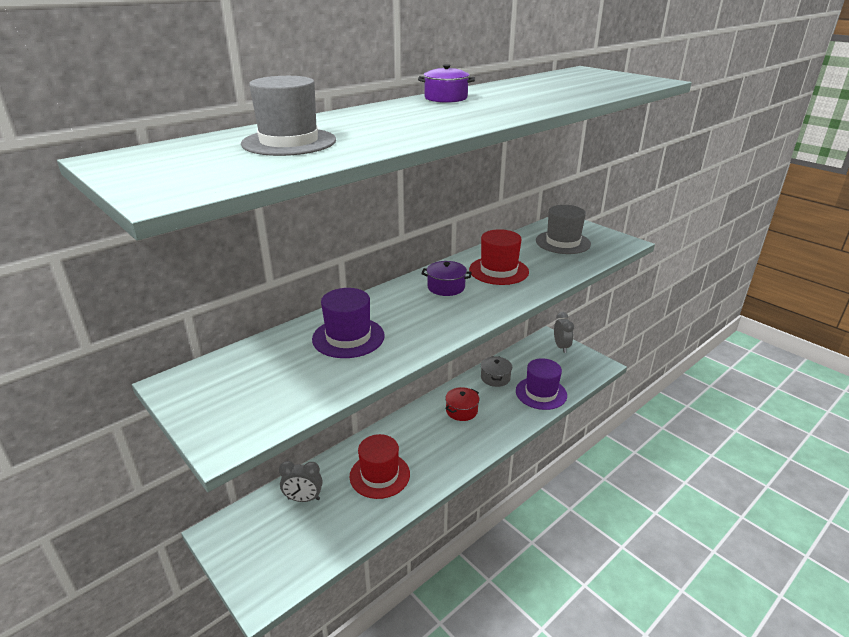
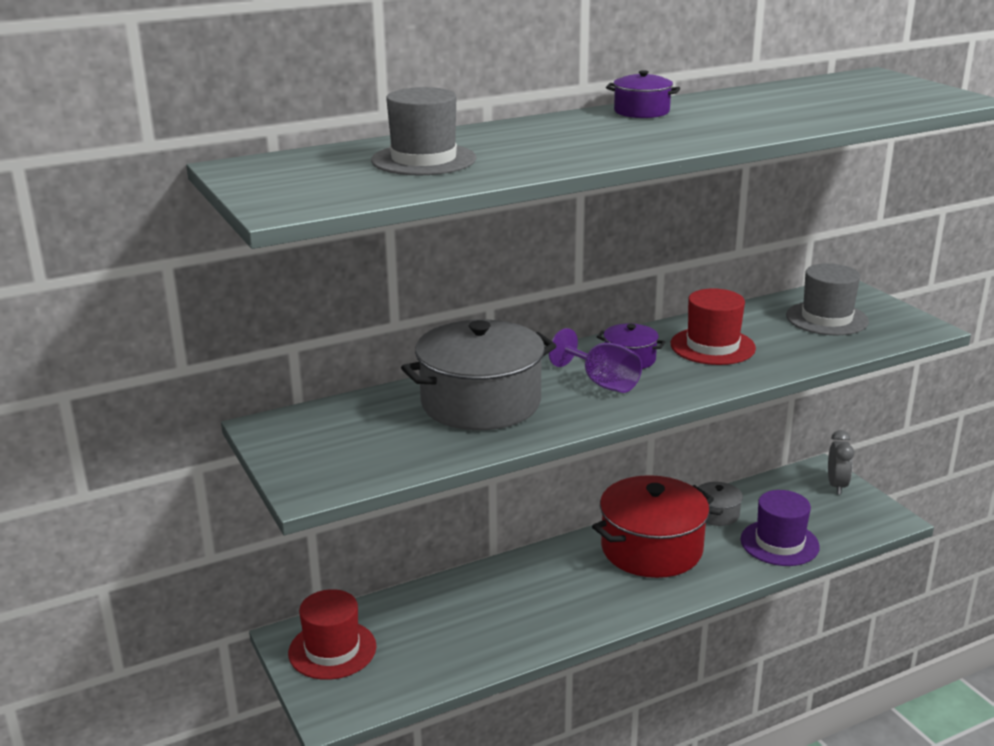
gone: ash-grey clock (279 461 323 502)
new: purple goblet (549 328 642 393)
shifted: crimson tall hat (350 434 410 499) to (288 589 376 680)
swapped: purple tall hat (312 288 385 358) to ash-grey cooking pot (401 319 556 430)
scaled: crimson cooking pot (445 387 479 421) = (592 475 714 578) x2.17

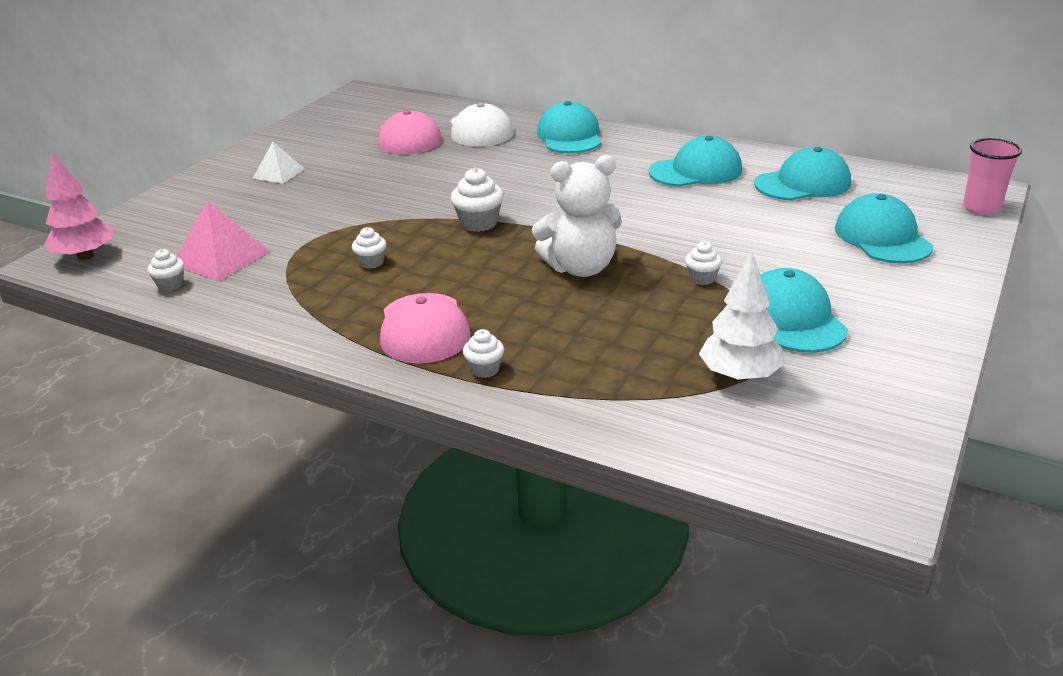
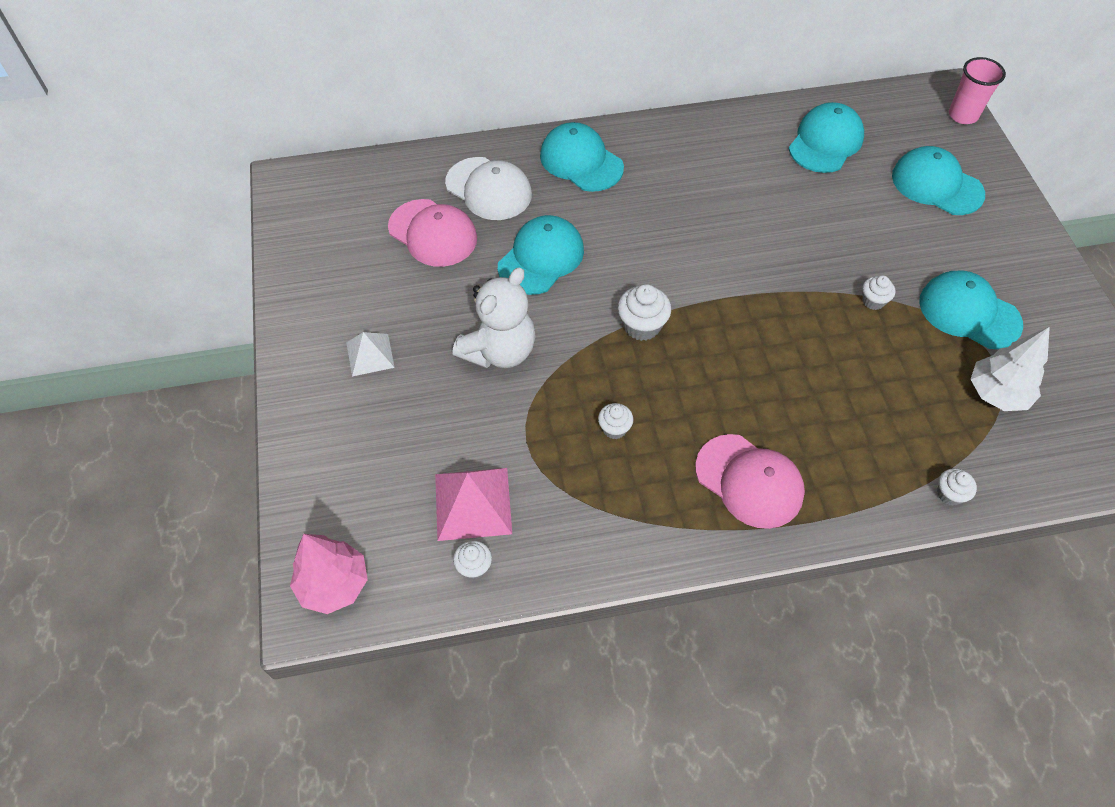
shifted: aqua peaked cap (649 136 742 187) to (498 215 584 295); pure white stuffed bear (532 155 622 277) to (452 268 536 368); pure white muffin (463 329 504 378) to (937 468 977 506)

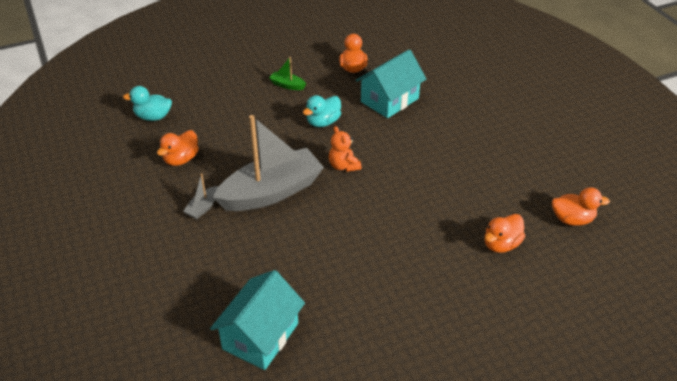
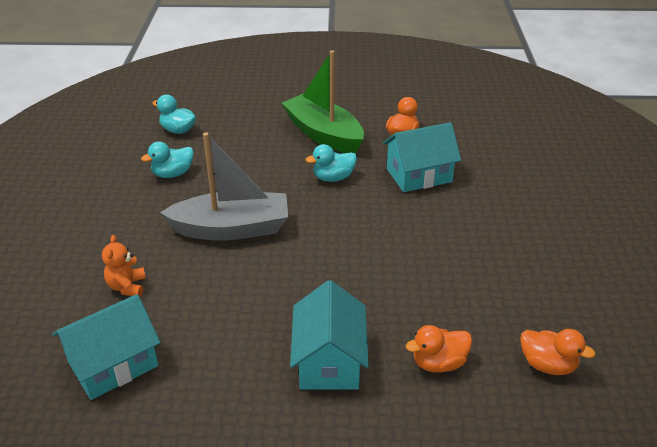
gone: ash-grey sailboat (183 173 218 219)
new: aqua toy house (290 280 369 390)
shifted: orange-coloured stuffed bear (329 126 361 172) to (102 235 146 297)
repainted: orange-coloured rubber duck (157 130 199 166) to aqua rubber duck (141 142 194 178)
scaled: leaf-green sailboat (269 57 306 90) = (282 50 364 154) x2.48

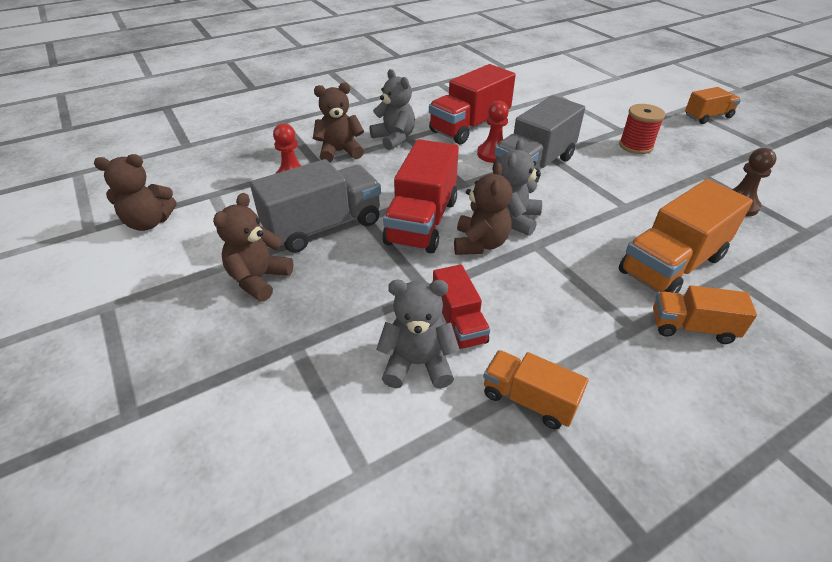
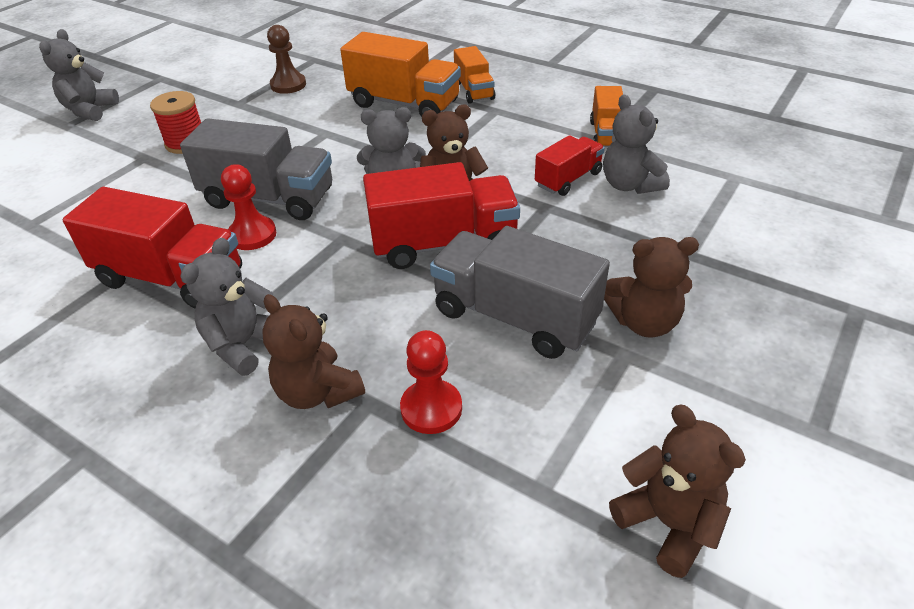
swapped: orange-coloured truck (685 87 741 124) to ash-grey stuffed bear (39 29 119 121)

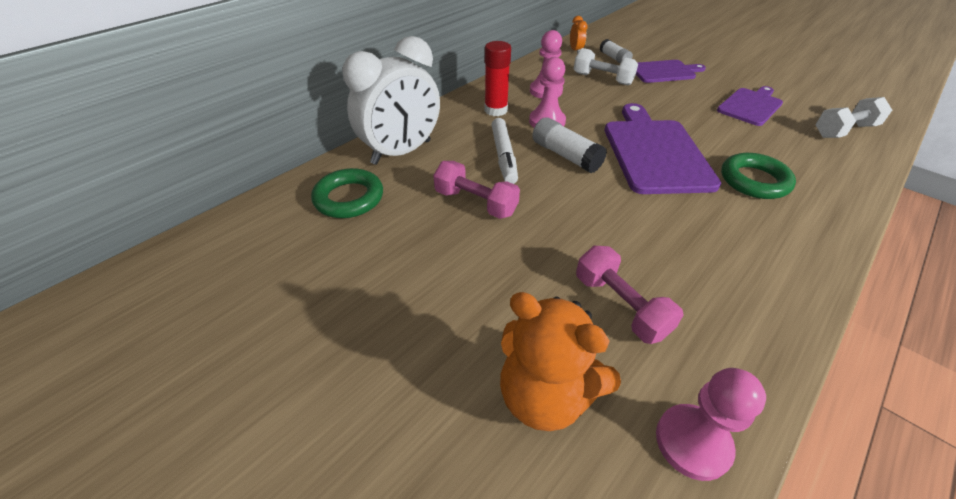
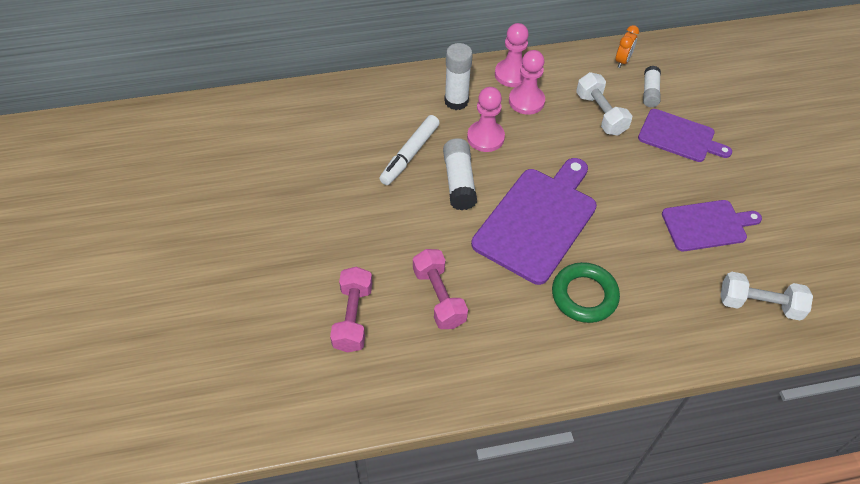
gone: pure white clock (342 36 440 165); leaf-green hoop (311 168 383 218); orange-coloured stuffed bear (500 292 621 431)
shifted: pink dumbbell (433 161 520 219) to (413 249 468 329); pink pawn (656 368 766 481) to (495 23 529 87)
repainted: crimson glue (485 41 511 116) to pure white glue (444 43 473 110)

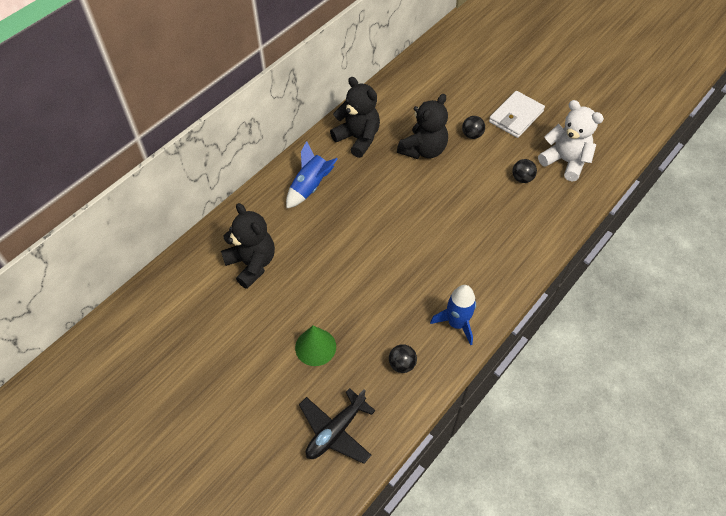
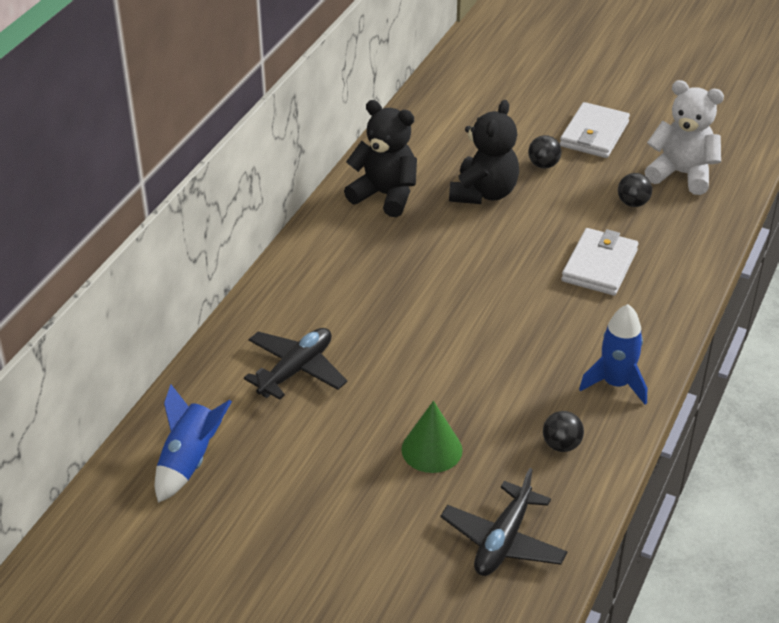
new: pure white wallet (562 228 638 296)
shifted: blue rocket (286 141 338 209) to (155 384 232 503)
swapped: jet-black stuffed bear (221 203 275 289) to jet-black plane (244 328 347 400)

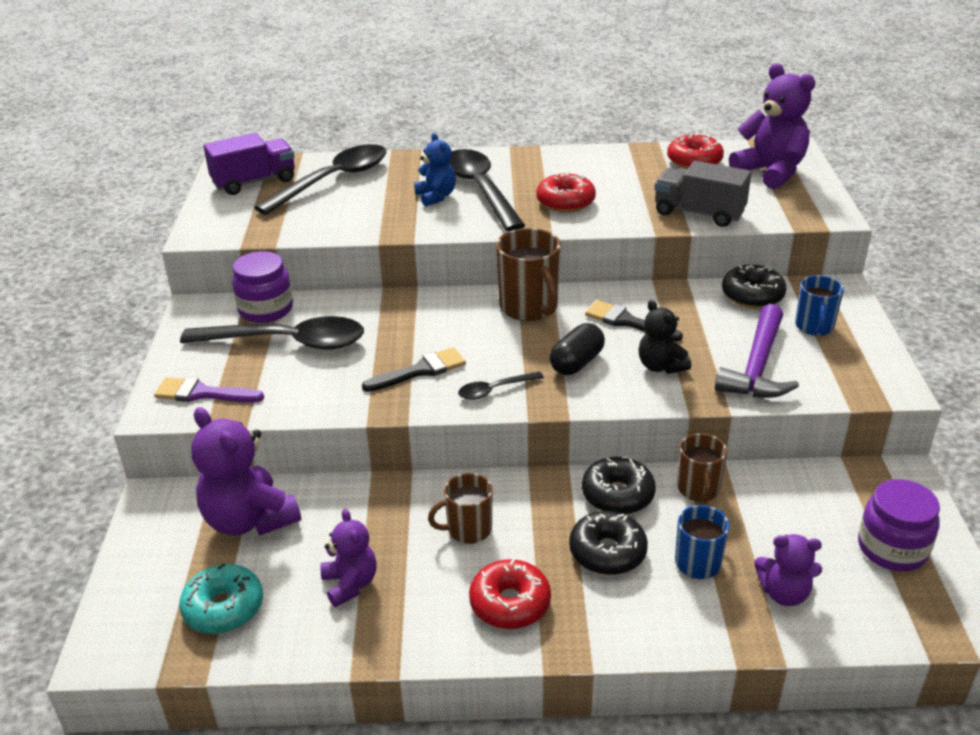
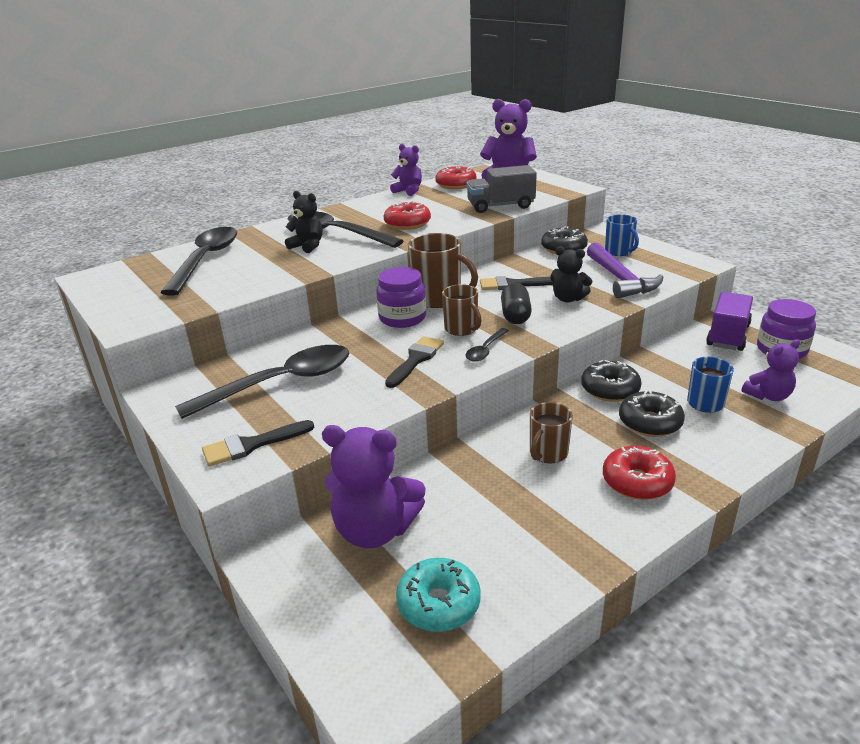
shifted: purple truck (203 133 295 195) to (706 292 753 351); purple jar (232 251 293 323) to (376 267 426 328); dark brown coffee mug (677 433 727 503) to (442 284 482 336); purple stuffed bear (320 509 377 607) to (390 144 422 196)
repainted: blue stuffed bear (414 133 456 207) to jet-black stuffed bear (285 191 323 253); purple brush (154 377 264 403) to jet-black brush (202 420 314 467)

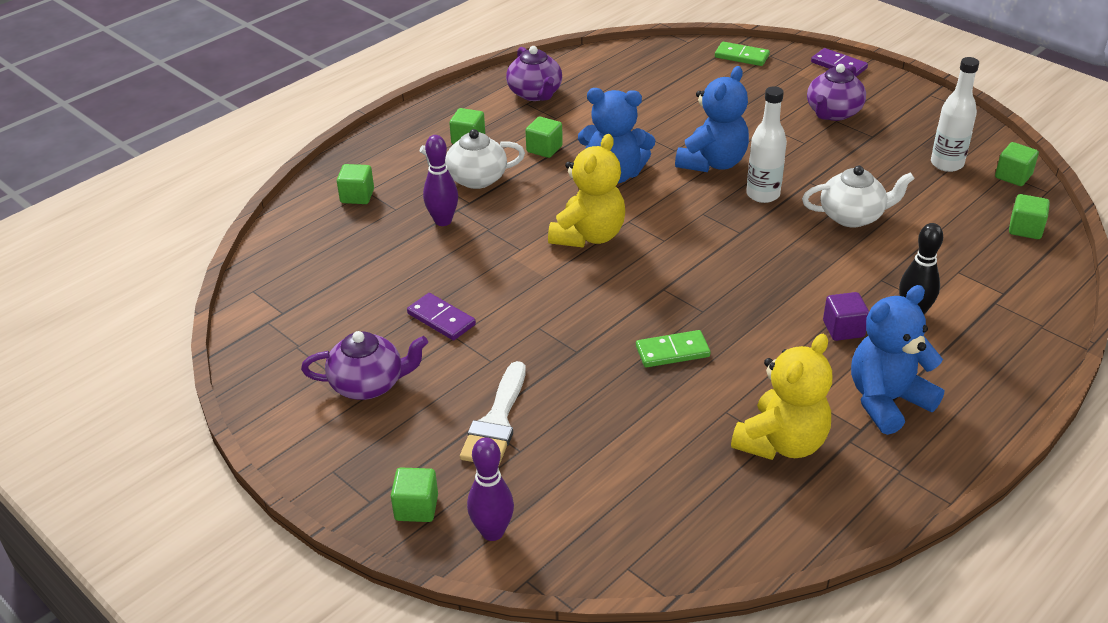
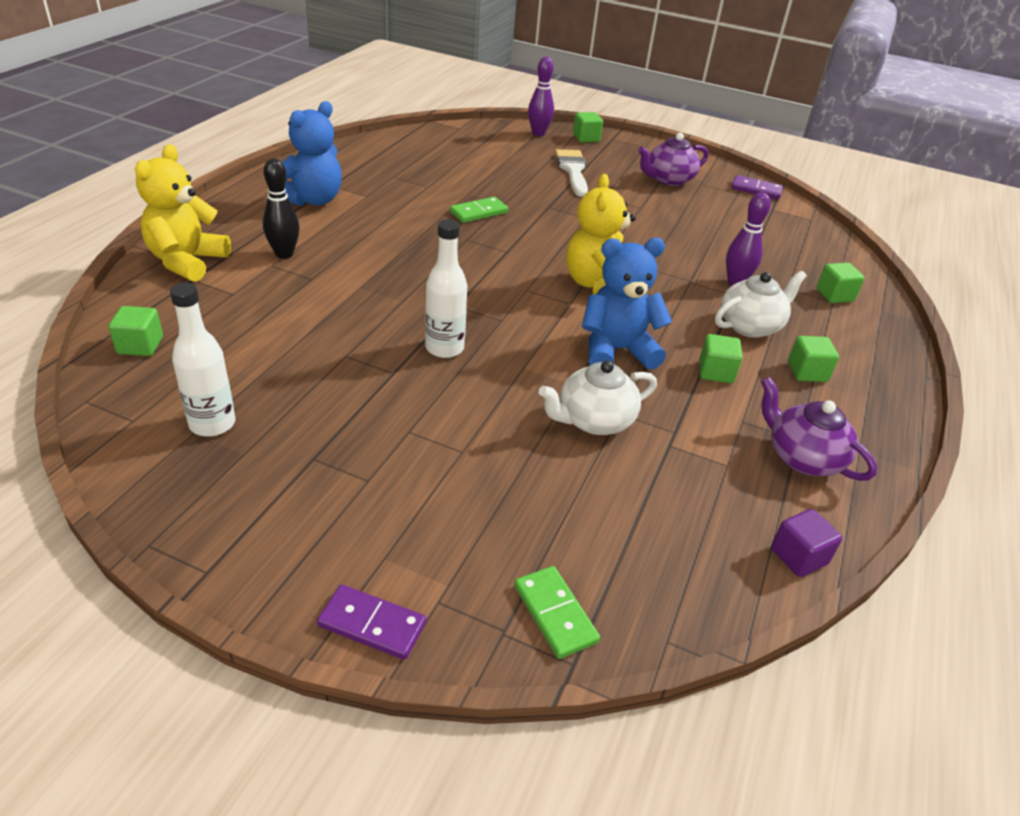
gone: purple teapot (807 64 866 121); blue stuffed bear (675 66 749 172); leaf-green block (995 142 1039 186)
shifted: pure white teapot (802 165 915 228) to (539 360 657 435); purple block (823 292 869 341) to (771 509 842 577); purple domino piece (407 293 476 340) to (731 175 783 199); yellow stuffed bear (731 334 832 460) to (135 144 231 282)
rotated: leaf-green domino piece (715 42 770 66) = (514 566 600 659) 60 degrees clockwise

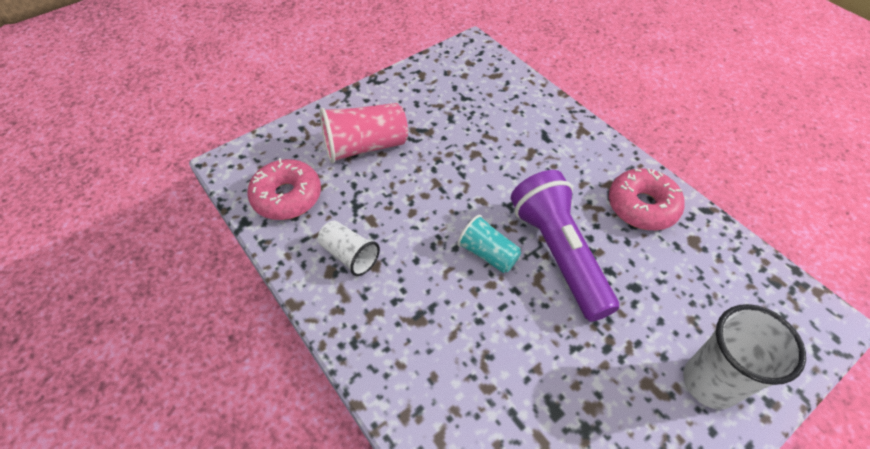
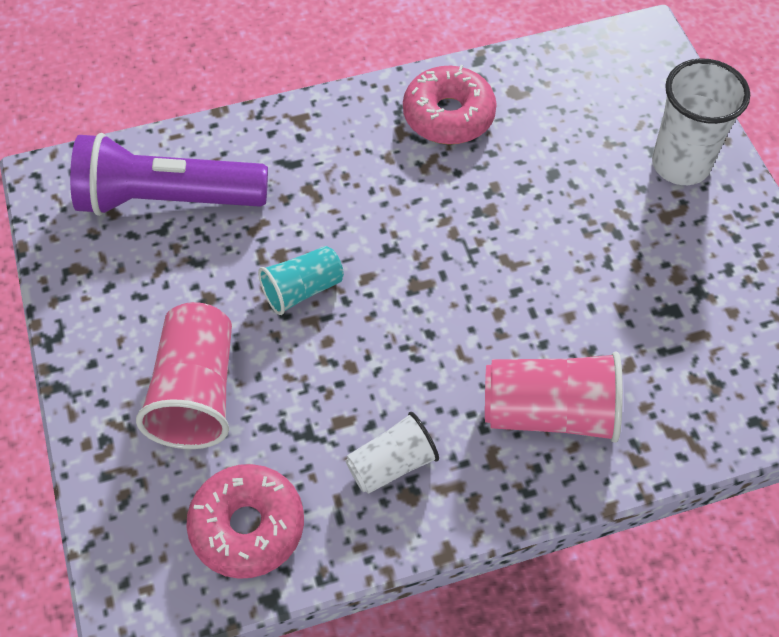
new: pink tumbler (485 352 623 443)
shifted: purple pocket torch (511 170 619 322) to (70 133 268 216); aqua tumbler (457 215 521 273) to (258 246 344 315)

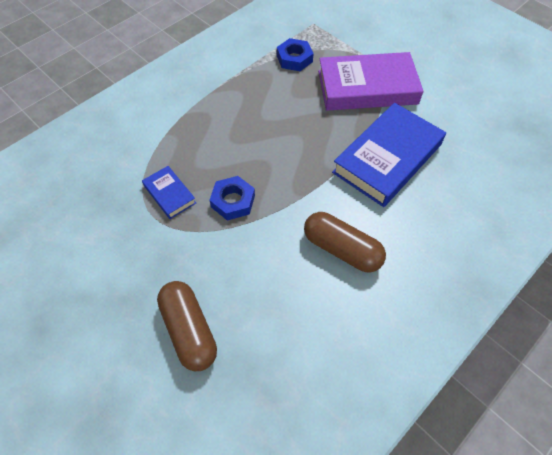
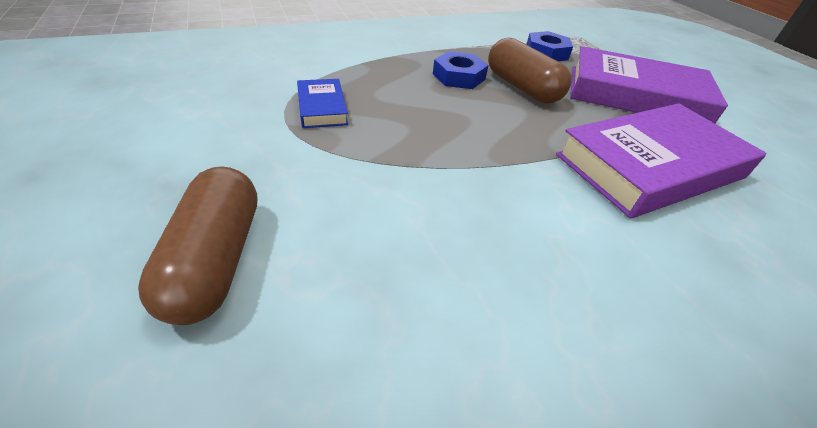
shifted: blue hex nut (210 176 255 221) to (433 51 489 89); dark brown capsule (304 212 386 273) to (488 38 571 103)
repainted: blue hardback (332 103 446 207) to purple hardback (556 103 766 218)

